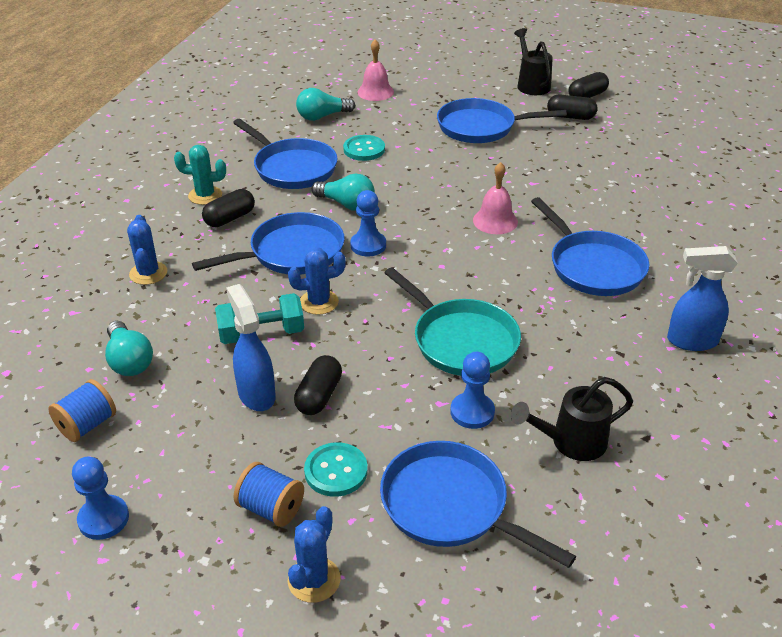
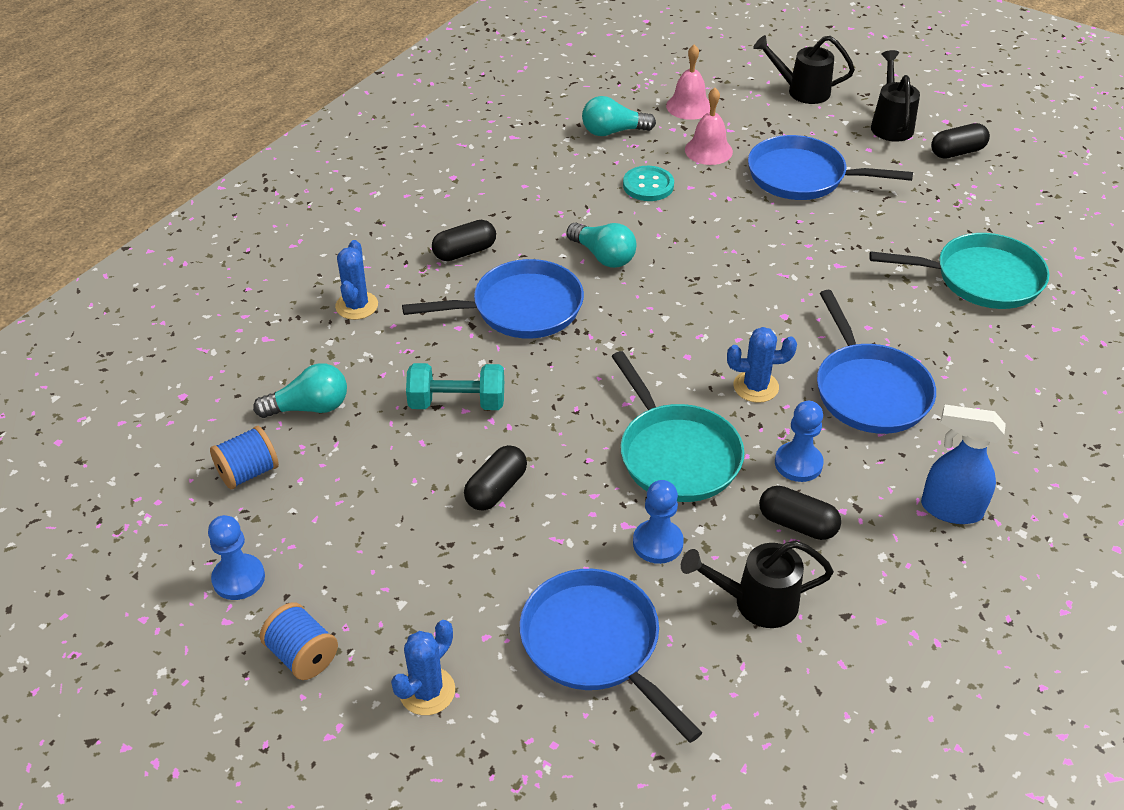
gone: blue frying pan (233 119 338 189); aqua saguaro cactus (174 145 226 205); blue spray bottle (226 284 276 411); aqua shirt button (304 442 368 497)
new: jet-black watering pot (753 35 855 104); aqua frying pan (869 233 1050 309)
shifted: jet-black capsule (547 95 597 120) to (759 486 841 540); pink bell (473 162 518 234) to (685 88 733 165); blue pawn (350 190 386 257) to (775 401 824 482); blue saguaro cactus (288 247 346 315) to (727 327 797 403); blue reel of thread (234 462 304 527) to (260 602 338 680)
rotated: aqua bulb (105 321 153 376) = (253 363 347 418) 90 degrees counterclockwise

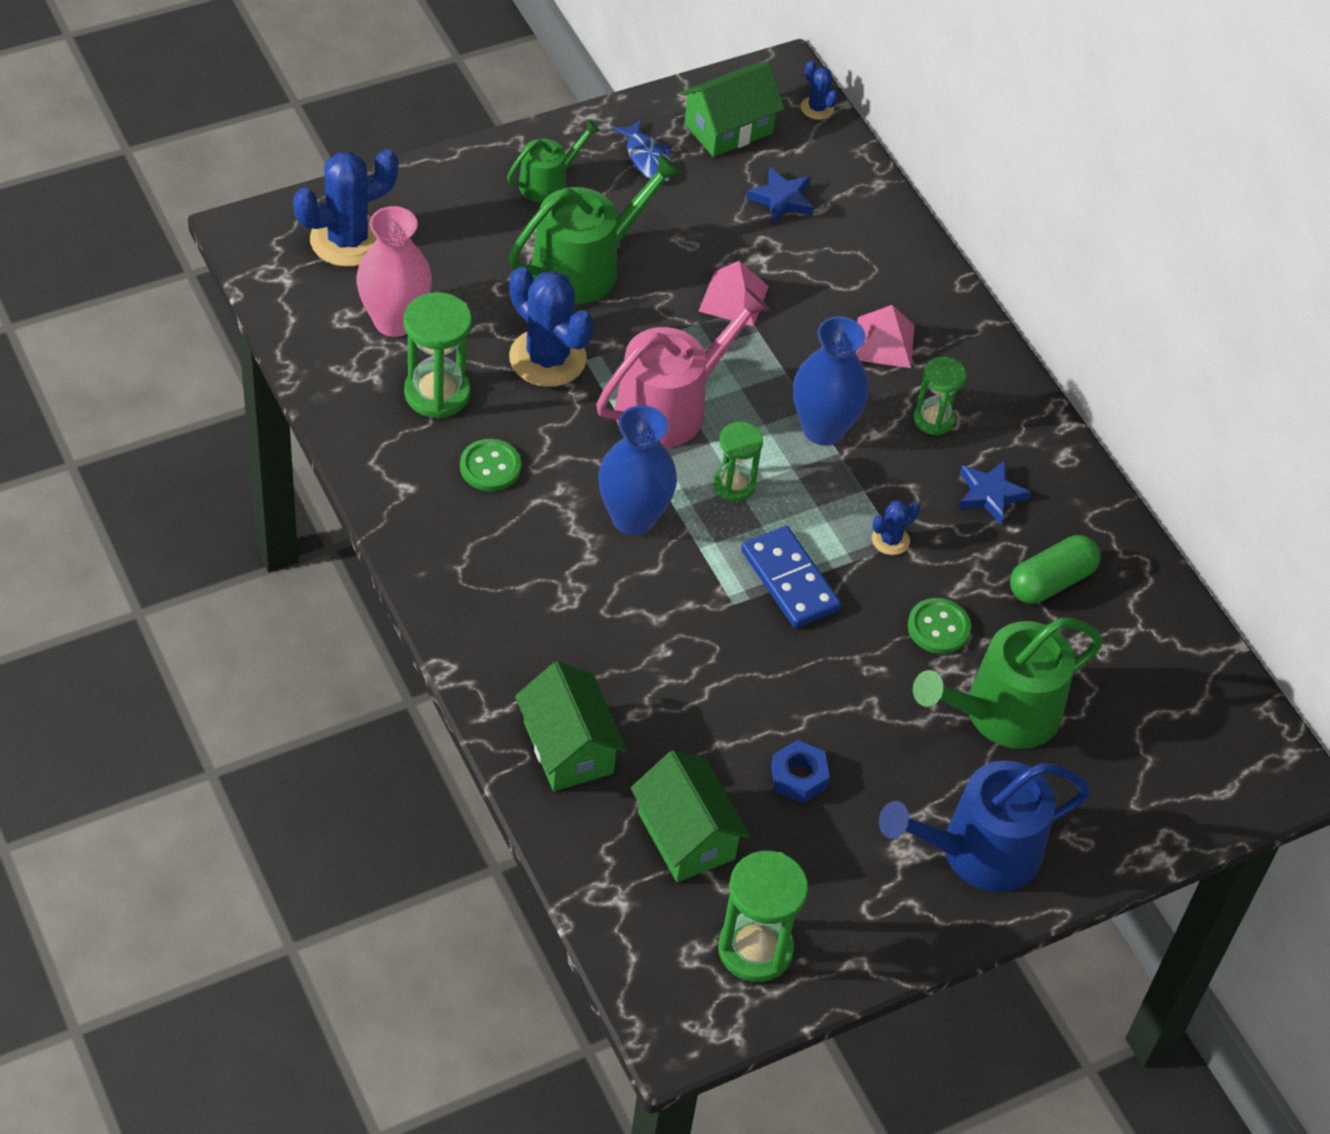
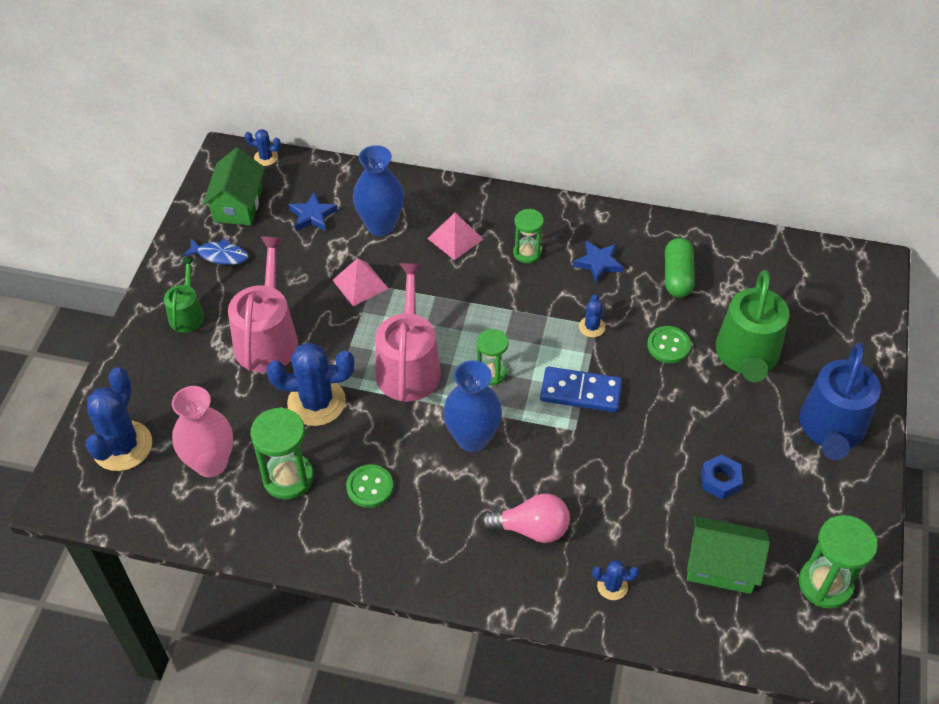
new: pink bulb (481 494 570 543)
shifted: blue flower vase (793 316 869 445) to (353 145 404 236)
swapped: leaf-green toy house (515 661 627 791) to blue saguaro cactus (592 560 639 600)
repainted: leaf-green watering pot (509 153 682 304) to pink watering pot (228 236 298 372)

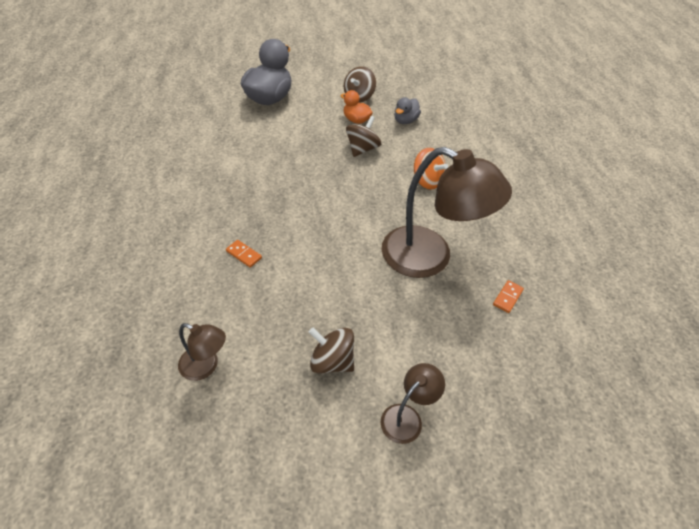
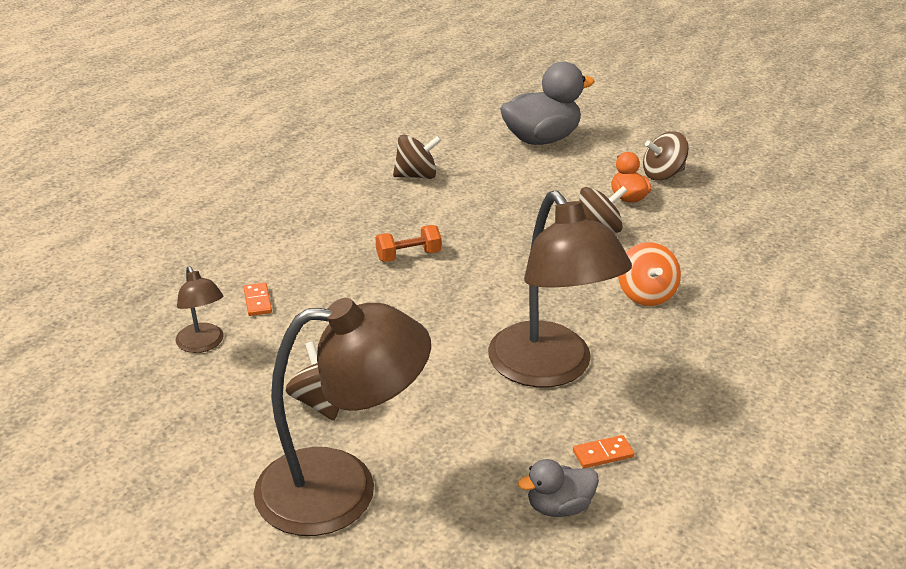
new: dark brown whirligig (393 135 442 179); orange-coloured dumbbell (376 225 441 262)
shifted: ash-grey rubber duck (394 97 421 124) to (518 459 599 517); orange-coloured domino piece (226 240 262 268) to (243 283 272 316)
scaled: dark brown desk lamp (381 363 445 444) = (254 298 431 536) x2.14

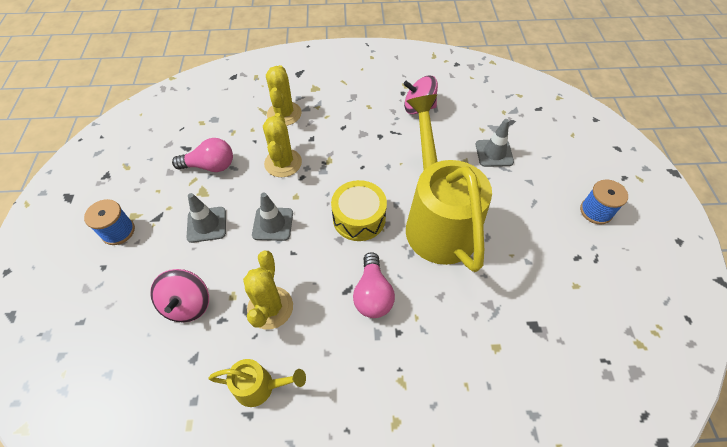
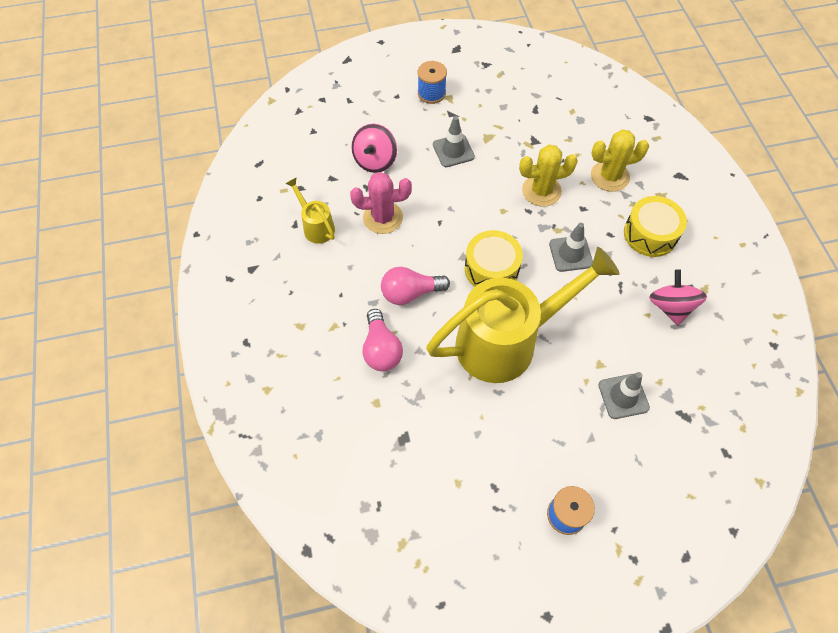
new: yellow toy drum (624 196 687 257)
shifted: pink bulb (172 138 233 172) to (362 309 403 371); ash-grey traffic cone (252 192 293 241) to (549 223 593 272)
repainted: yellow saguaro cactus (243 251 293 330) to pink saguaro cactus (350 172 412 234)
rotated: pink whirligig (150 269 209 322) = (351 124 397 173) 60 degrees counterclockwise; yellow watering pot (208 359 306 407) = (285 177 335 244) 150 degrees clockwise

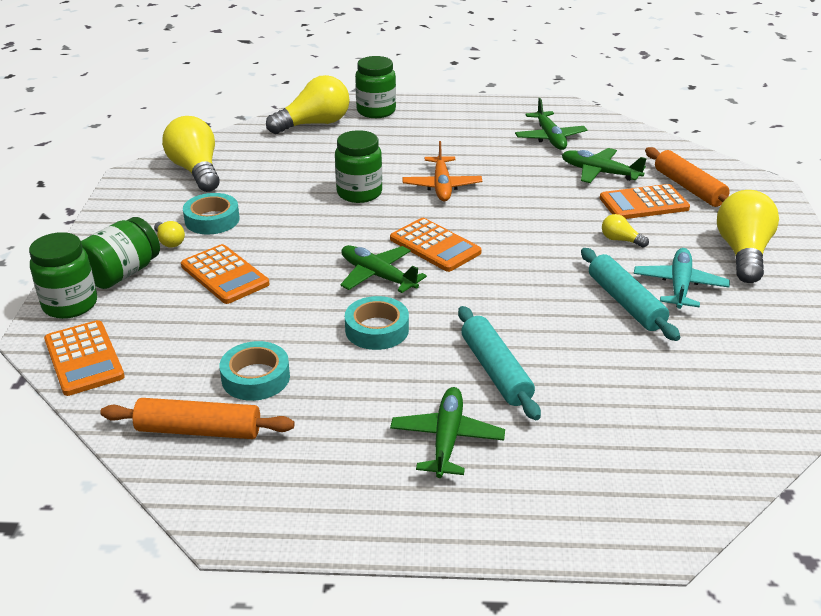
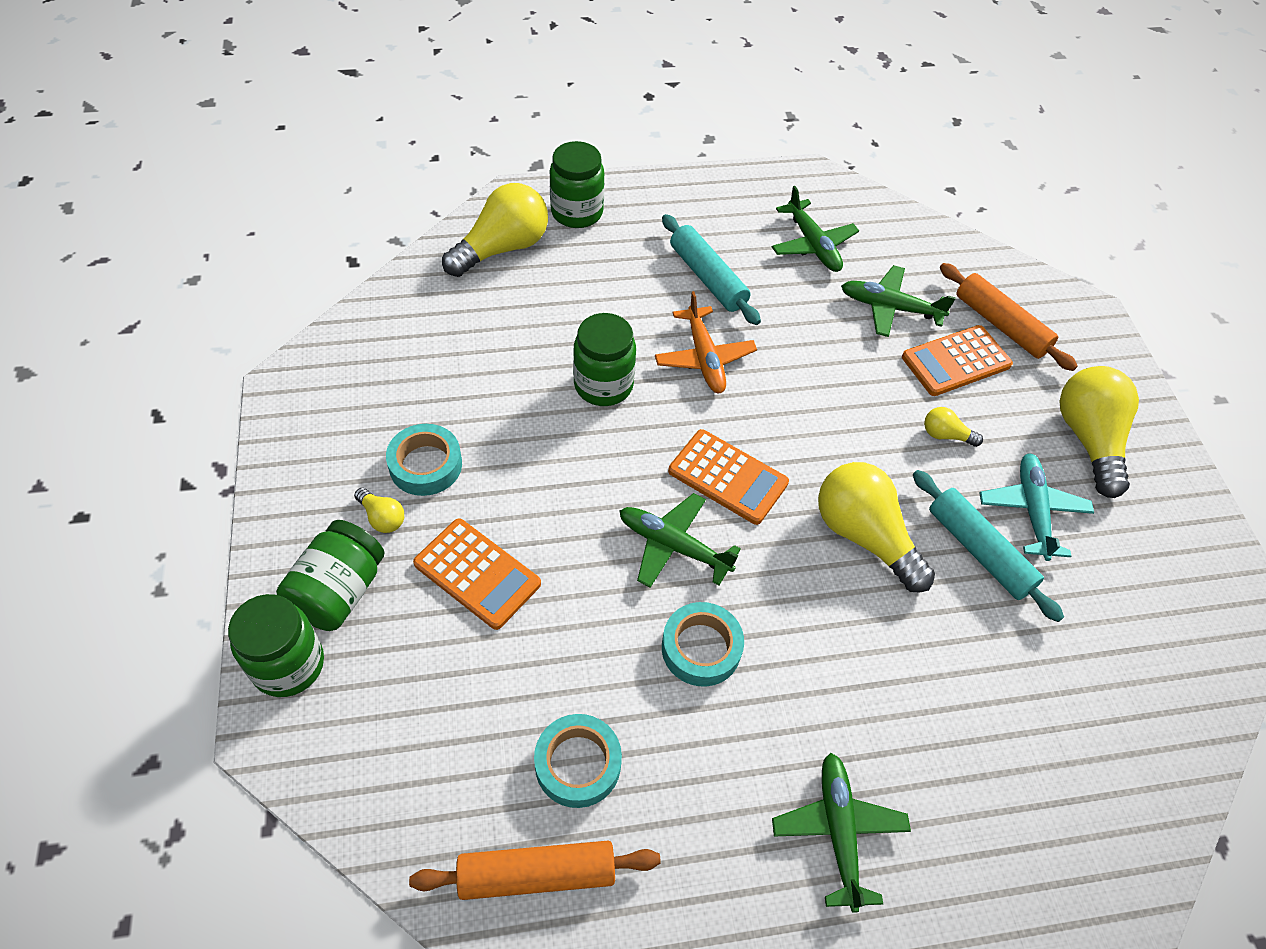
gone: orange-coloured adding machine (44 320 125 396)
shifted: yellow bulb (162 116 220 192) to (818 462 935 593); aqua pastry roller (458 306 541 420) to (662 214 761 325)

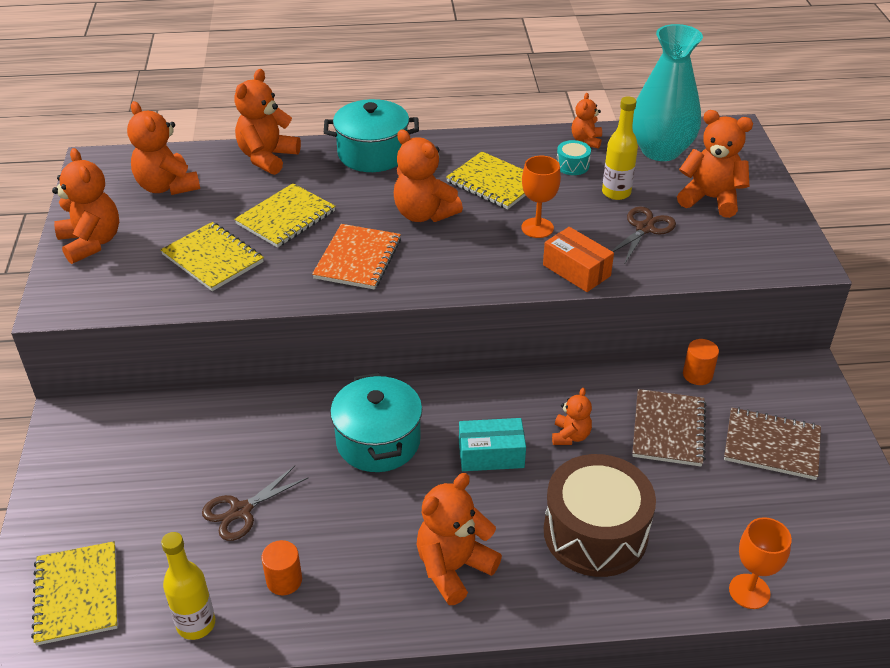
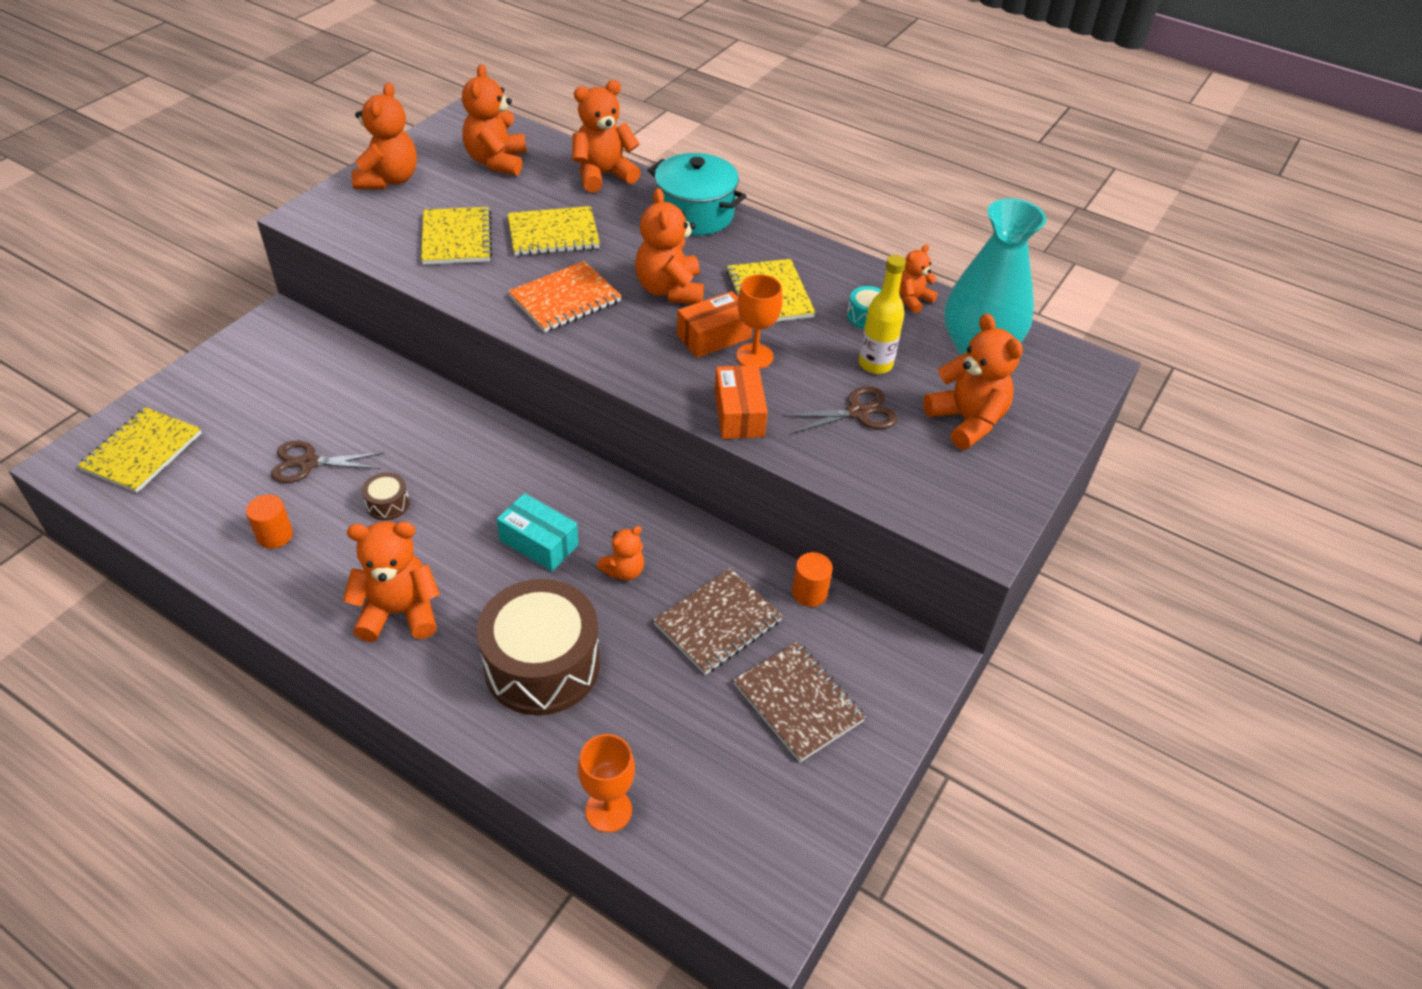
gone: aqua cooking pot (330 373 422 472); yellow bottle (161 532 215 640)
new: orange-coloured box (677 291 752 358); dark brown toy drum (362 472 410 520)

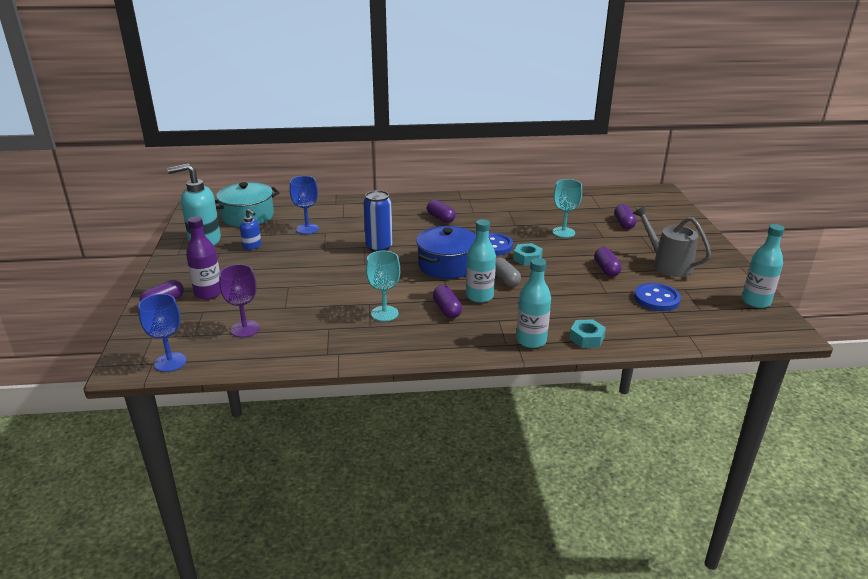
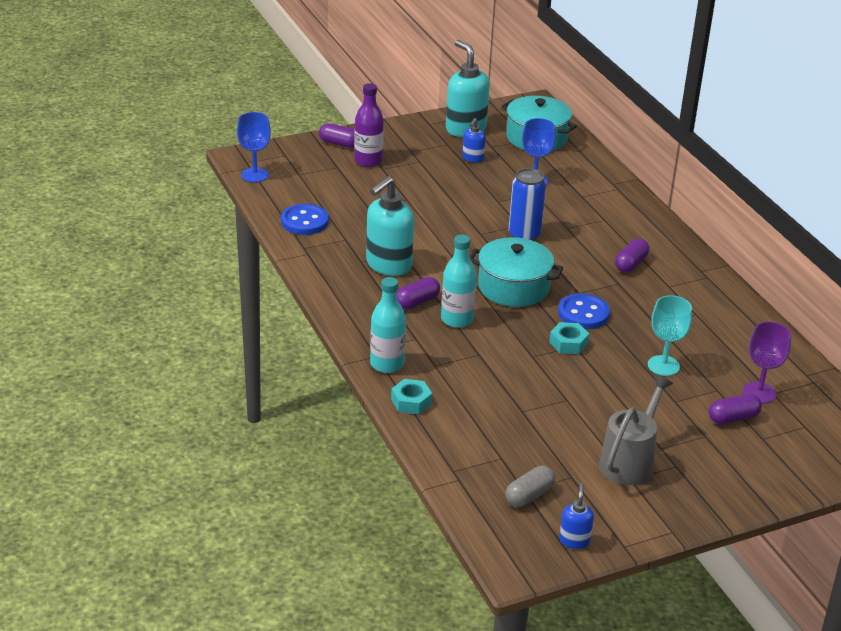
gone: purple capsule (594 247 621 277)
shifted: ash-grey capsule (495 257 521 287) to (506 466 555 507); purple goblet (219 264 260 338) to (743 322 791 403); blue shirt button (634 283 681 311) to (281 204 329 235)
swapped: aqua bottle (742 224 784 308) to blue pump bottle (559 483 594 549); aqua goblet (366 251 400 322) to aqua pump bottle (366 176 414 276)
repainted: blue cooking pot (416 226 476 279) to aqua cooking pot (470 237 563 307)

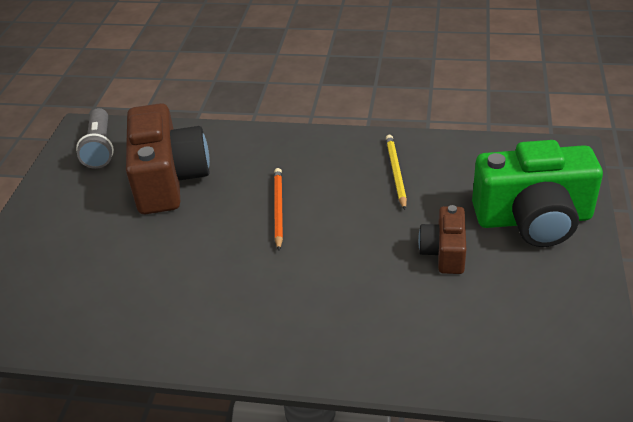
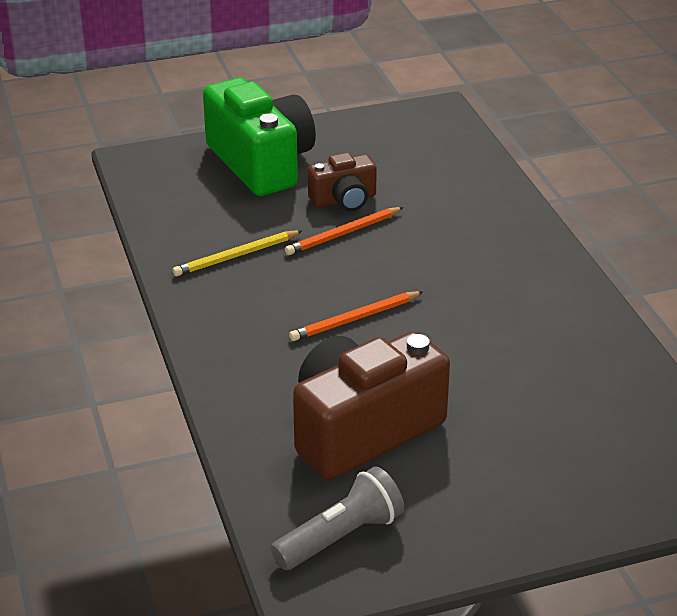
new: orange-coloured pencil (285 207 404 255)

